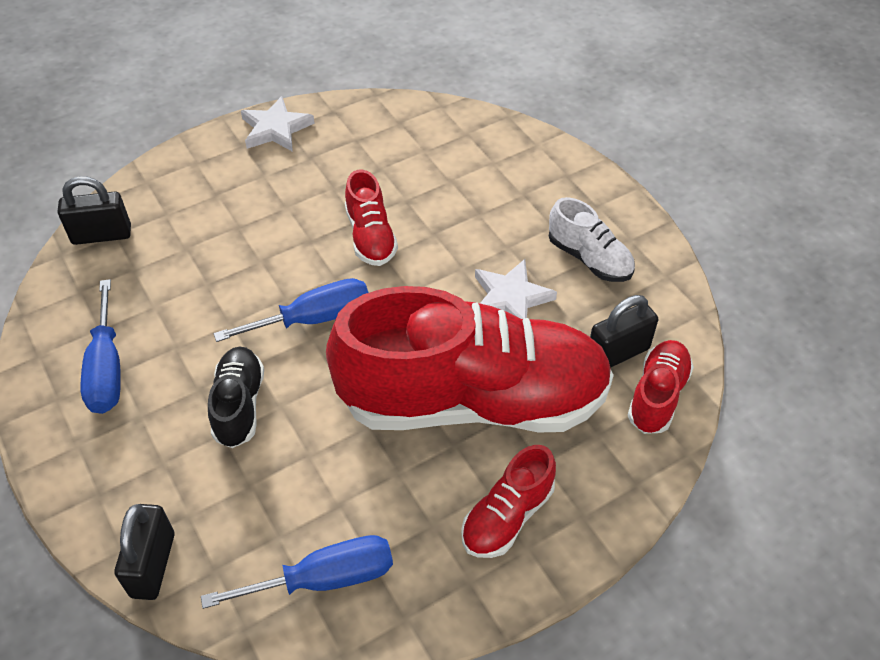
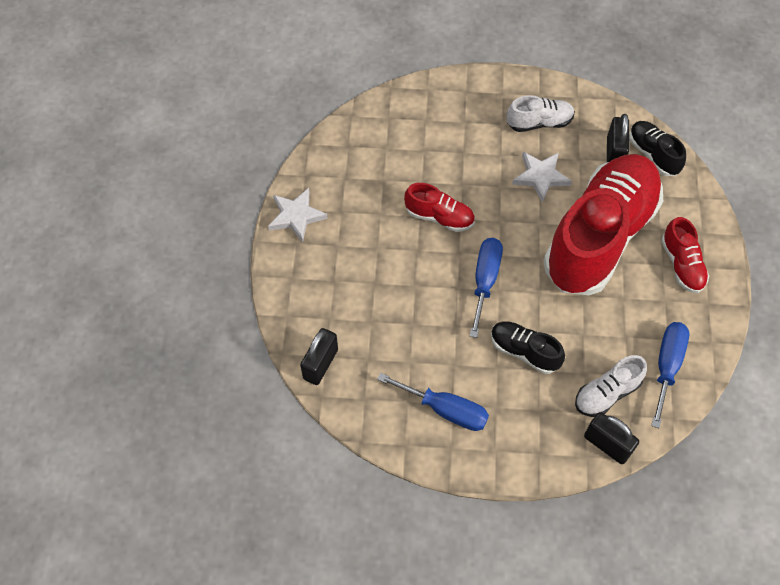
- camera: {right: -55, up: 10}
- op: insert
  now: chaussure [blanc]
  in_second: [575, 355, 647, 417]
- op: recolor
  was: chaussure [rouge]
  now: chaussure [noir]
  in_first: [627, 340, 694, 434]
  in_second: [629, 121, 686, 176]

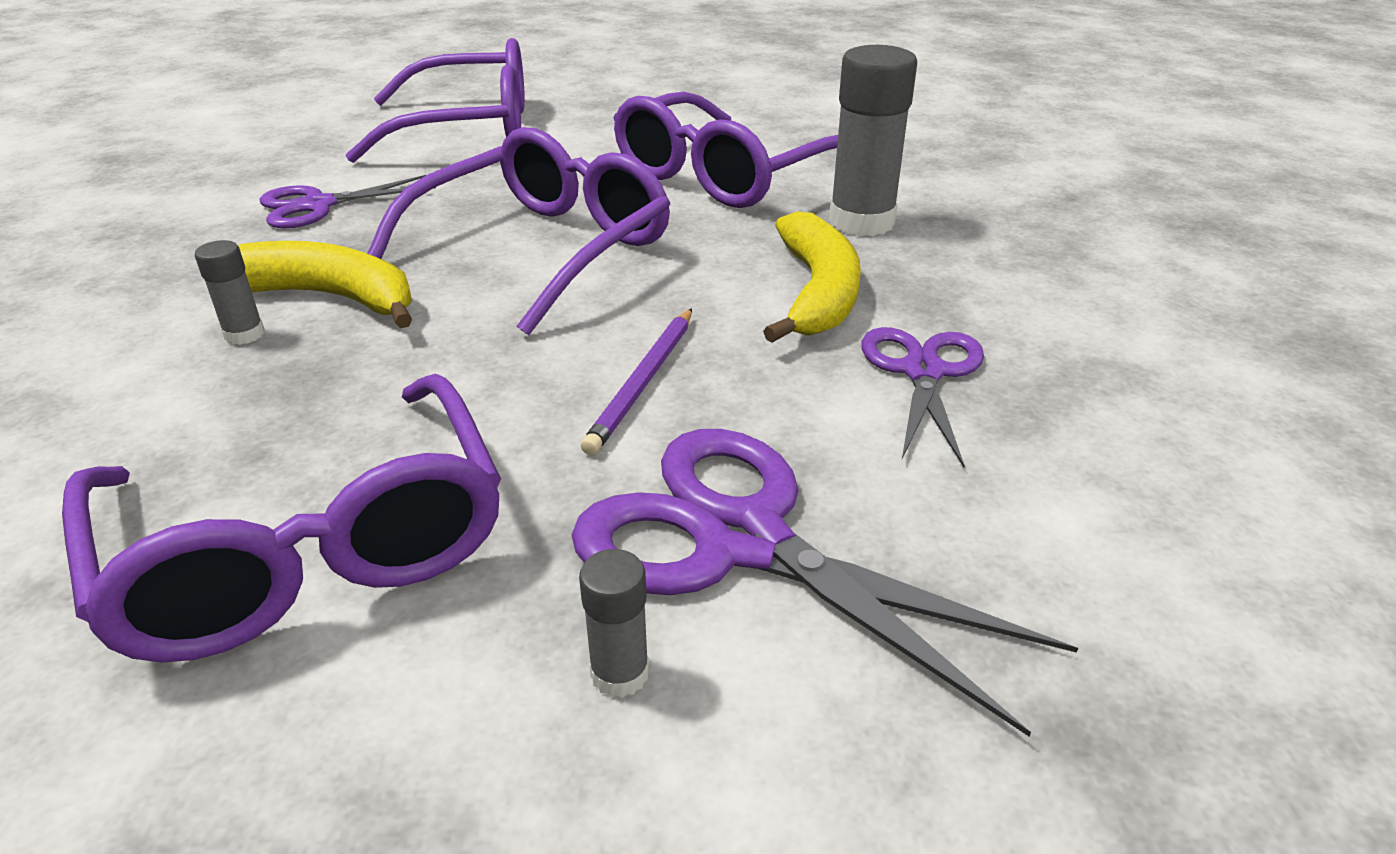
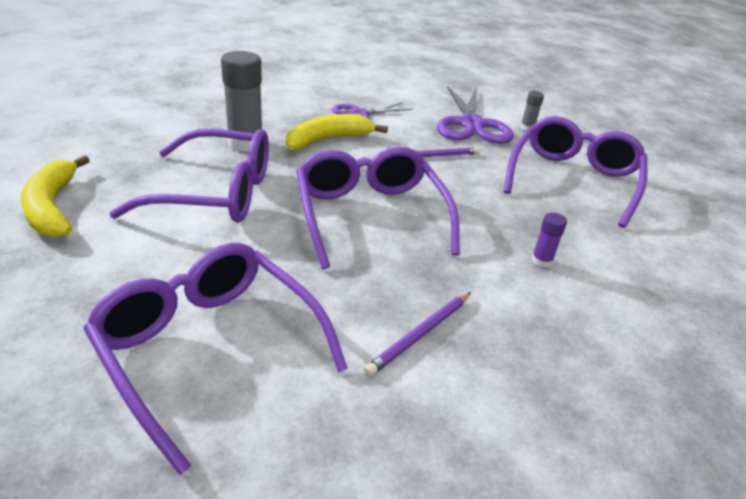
- camera: {right: -130, up: 0}
- op: move
  was: banane [jaune]
  in_first: [238, 241, 412, 328]
  in_second: [21, 155, 90, 237]
- op: rotate
  was: lunettes [violet]
  in_first: [367, 127, 671, 335]
  in_second: [296, 147, 460, 269]
  clockwise: 75
- op: replace
  was: ciseaux [violet]
  now: crayon [violet]
  in_first: [260, 175, 436, 229]
  in_second: [365, 292, 471, 376]
- op: recolor
  was: bâton de colle [gris]
  now: bâton de colle [violet]
  in_first: [195, 240, 265, 345]
  in_second: [531, 212, 567, 268]

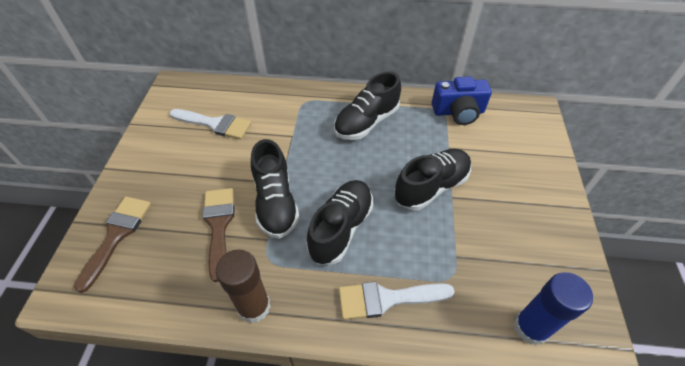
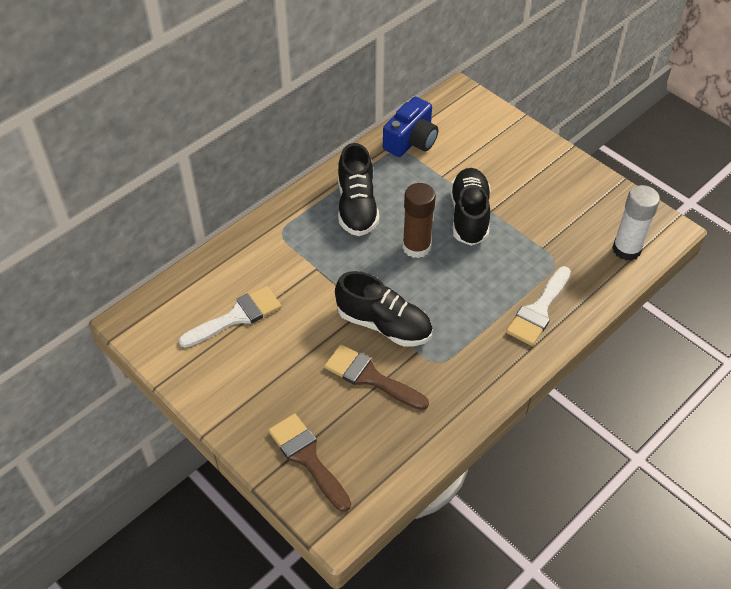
- camera: {right: -50, up: 0}
- op: move
  was: bâton de colle [marron]
  in_first: [216, 249, 271, 323]
  in_second: [403, 183, 436, 258]
- op: recolor
  was: bâton de colle [bleu]
  now: bâton de colle [blanc]
  in_first: [513, 272, 593, 345]
  in_second: [612, 185, 660, 261]
- op: delete
  was: chaussure [noir]
  in_first: [306, 180, 374, 264]

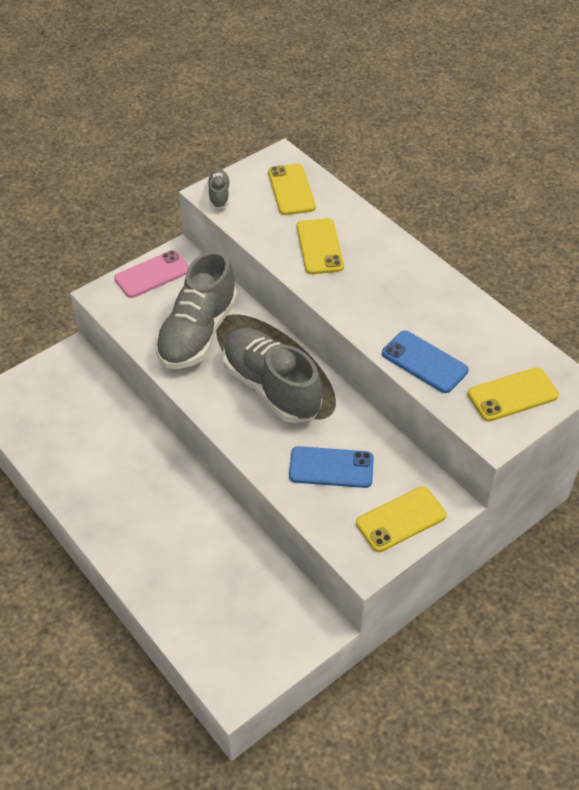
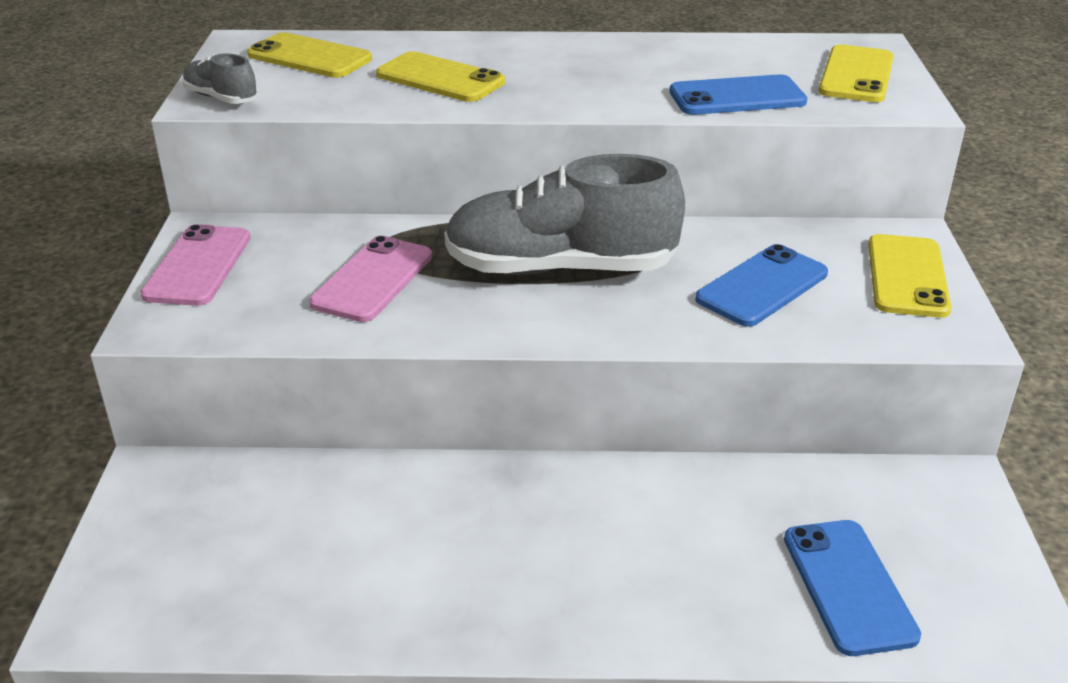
- camera: {right: -50, up: -15}
- op: replace
  was: chaussure [gris]
  now: téléphone [rose]
  in_first: [155, 251, 237, 369]
  in_second: [309, 236, 432, 322]
- op: insert
  now: téléphone [bleu]
  in_second: [784, 520, 921, 656]

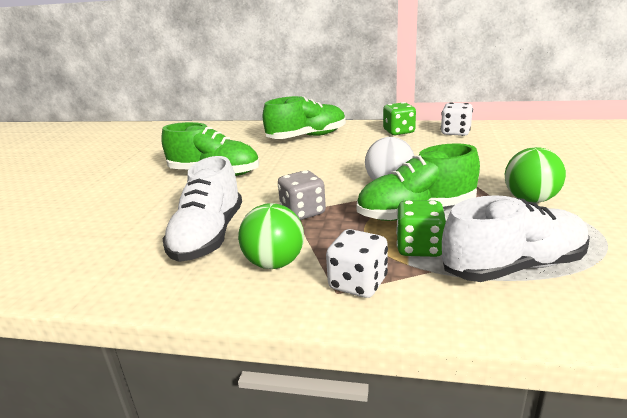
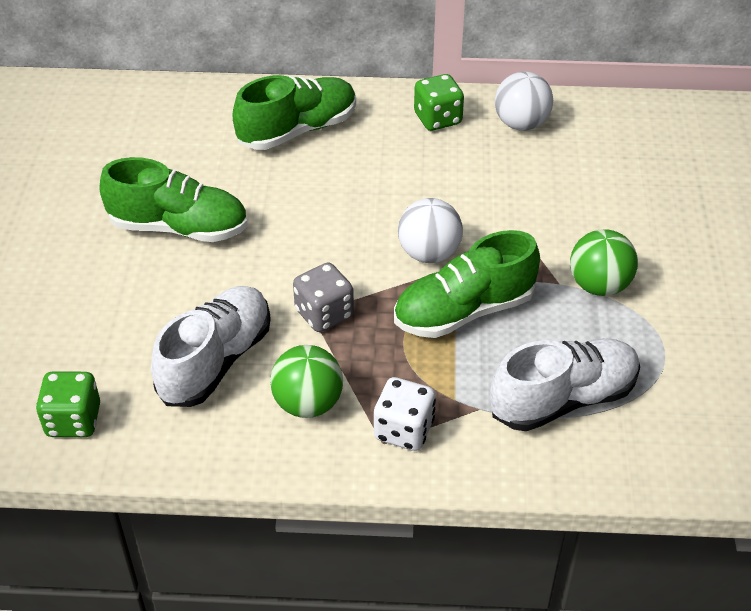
- camera: {right: -10, up: 20}
- op: move
  was: dé [vert]
  in_first: [396, 200, 446, 257]
  in_second: [36, 371, 100, 437]
- op: rotate
  was: chaussure [blanc]
  in_first: [163, 156, 242, 262]
  in_second: [151, 286, 271, 407]
  clockwise: -150
- op: replace
  was: dé [blanc]
  now: balle [blanc]
  in_first: [441, 102, 473, 136]
  in_second: [495, 71, 553, 131]

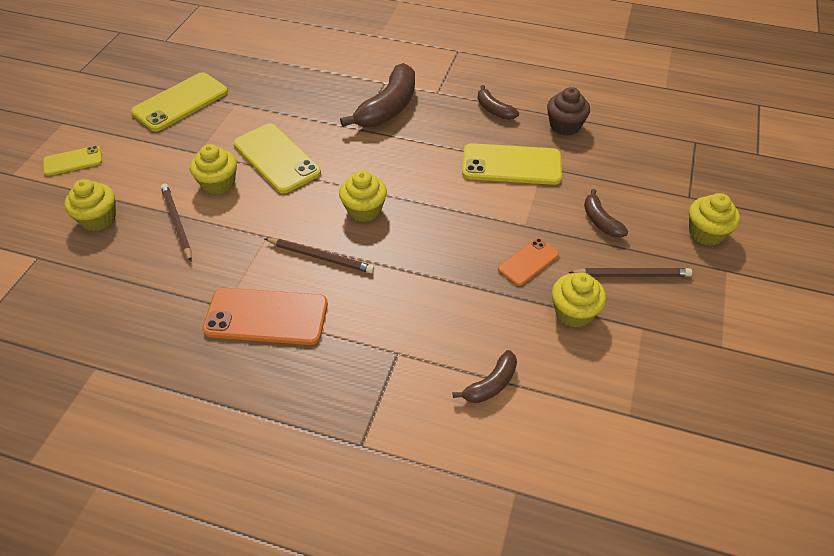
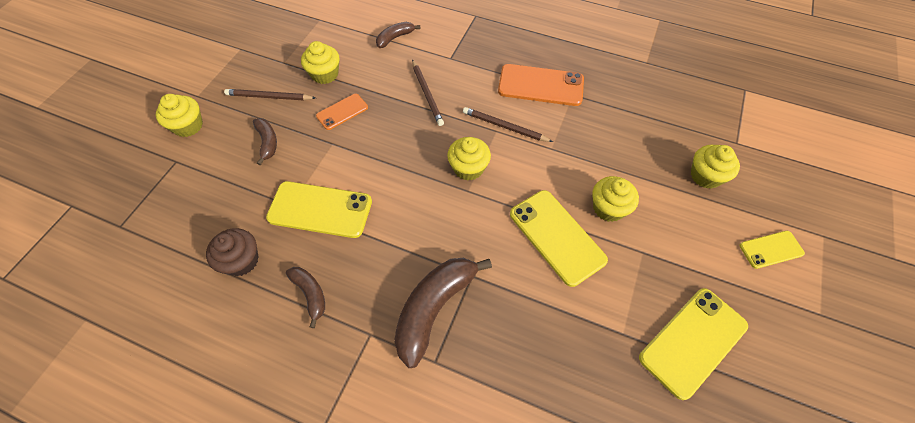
- camera: {right: -175, up: 10}
- op: move
  was: crayon [marron]
  in_first: [161, 184, 192, 261]
  in_second: [412, 60, 444, 126]

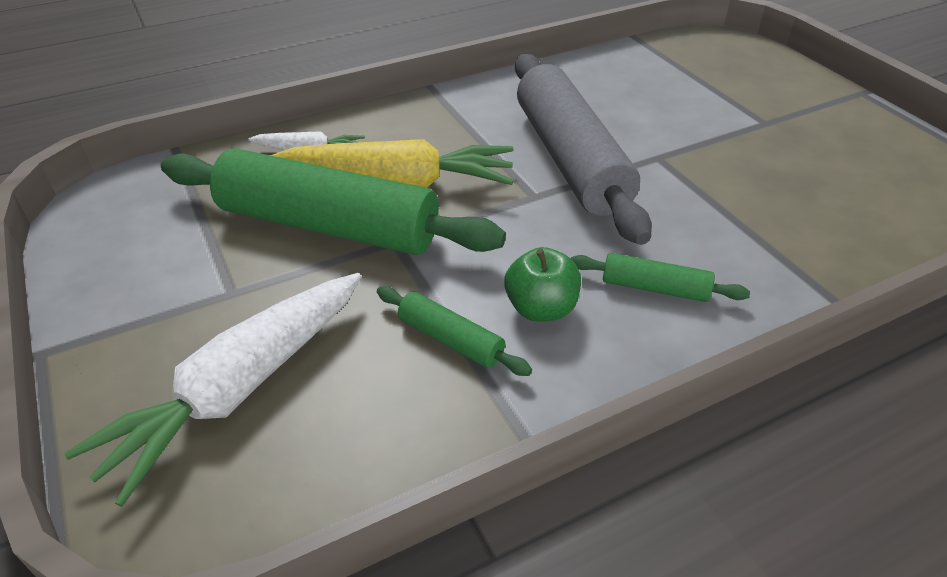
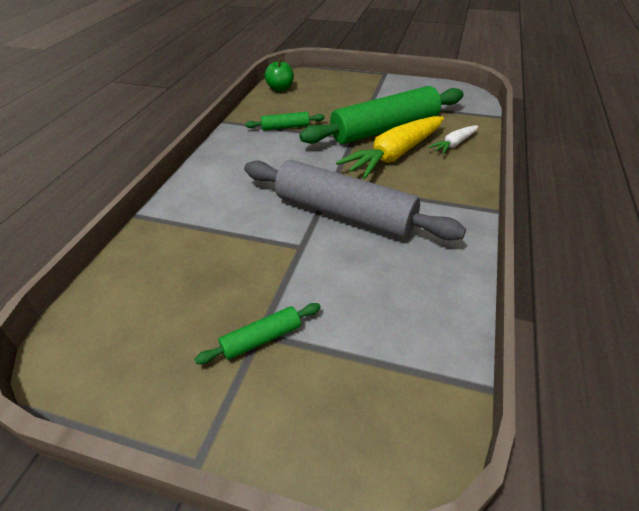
- camera: {right: 135, up: 0}
- op: move
  was: rouleau à pâtisserie [vert]
  in_first: [571, 253, 750, 302]
  in_second: [194, 303, 321, 364]
- op: move
  was: pomme [vert]
  in_first: [504, 247, 581, 322]
  in_second: [265, 58, 294, 91]
- op: delete
  was: carotte [blanc]
  in_first: [64, 273, 361, 507]

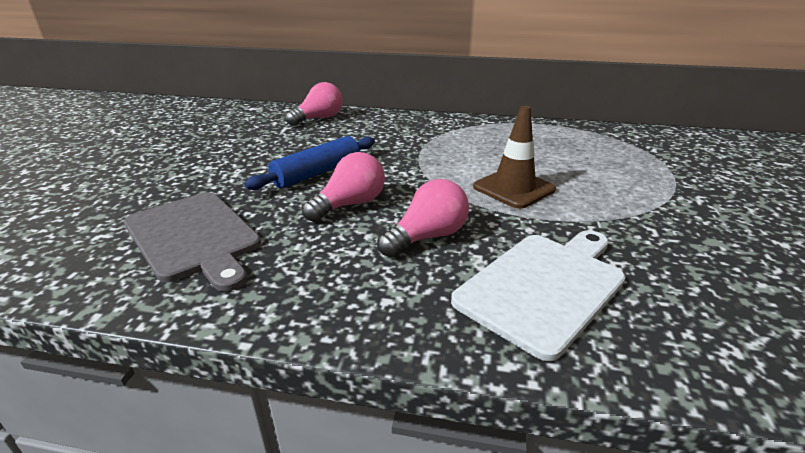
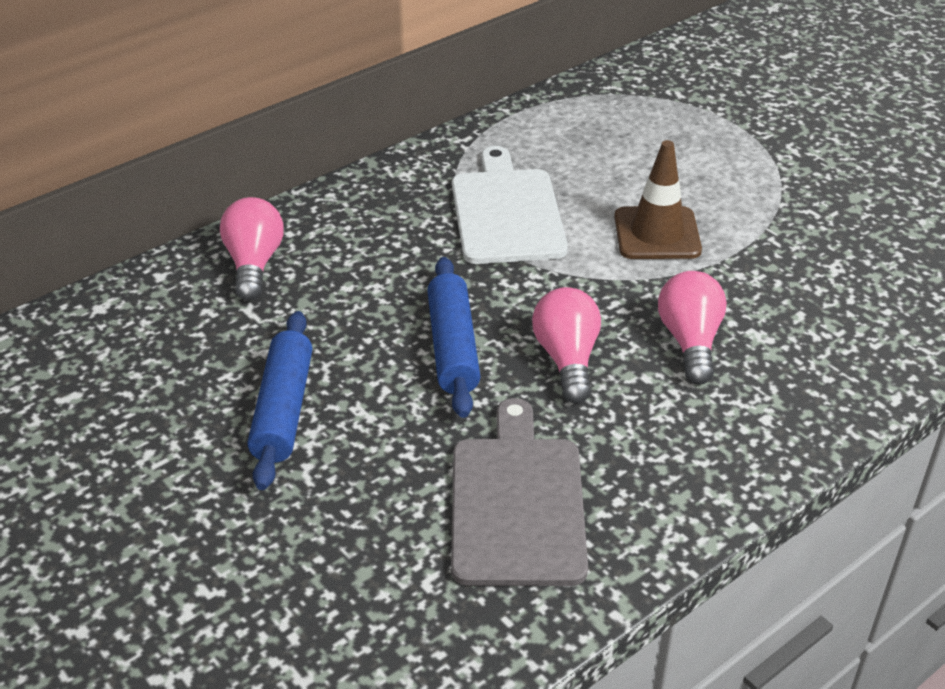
- camera: {right: -50, up: 10}
- op: insert
  now: rouleau à pâtisserie [bleu]
  in_second: [248, 311, 312, 490]
- op: rotate
  was: planche à découper [gris]
  in_first: [124, 192, 261, 292]
  in_second: [451, 398, 588, 586]
  clockwise: -90
- op: move
  was: planche à découper [blanc]
  in_first: [451, 230, 625, 361]
  in_second: [452, 146, 568, 264]

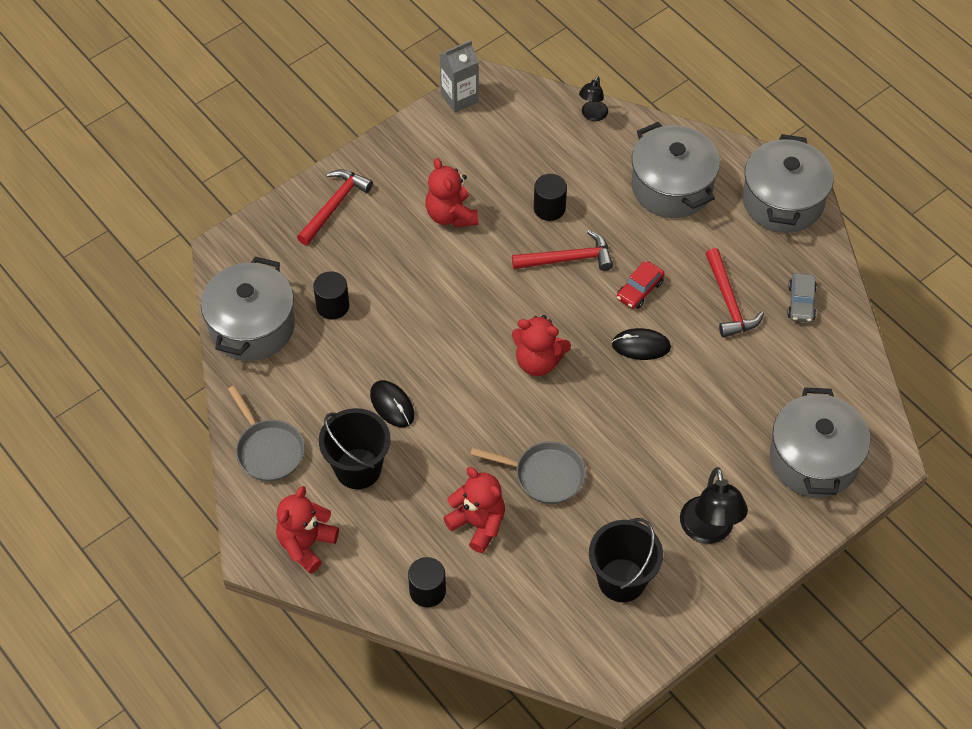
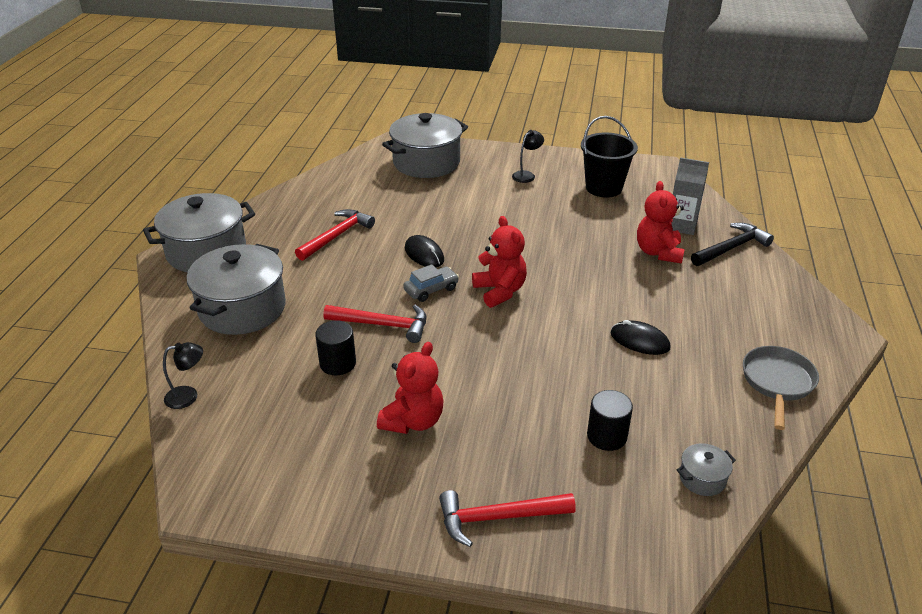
- camera: {right: -130, up: -20}
- op: rotate
  was: marteau [rouge]
  in_first: [512, 230, 613, 271]
  in_second: [323, 305, 426, 343]
  clockwise: 150
- op: move
  was: voiture [gris]
  in_first: [787, 273, 817, 323]
  in_second: [403, 264, 459, 302]
- op: resize
  was: lampe [noir]
  in_first: [680, 467, 748, 544]
  in_second: [512, 130, 544, 183]
  ratio: 0.57
- op: rotate
  was: souris [noir]
  in_first: [370, 380, 415, 427]
  in_second: [610, 320, 671, 355]
  clockwise: -75
- op: move
  was: brique de lait [gris]
  in_first: [440, 40, 479, 113]
  in_second: [671, 158, 709, 235]
- op: resize
  was: marmite [gris]
  in_first: [201, 257, 295, 361]
  in_second: [676, 443, 736, 496]
  ratio: 0.43
- op: replace
  was: cylindre [noir]
  now: marteau [noir]
  in_first: [408, 557, 446, 607]
  in_second: [691, 223, 774, 266]
- op: delete
  was: ours en peluche [rouge]
  in_first: [276, 486, 339, 574]
- op: delete
  was: seau [noir]
  in_first: [319, 408, 390, 489]
- op: delete
  was: poêle [gris]
  in_first: [470, 441, 586, 504]
- op: delete
  was: voiture [rouge]
  in_first: [617, 261, 665, 309]

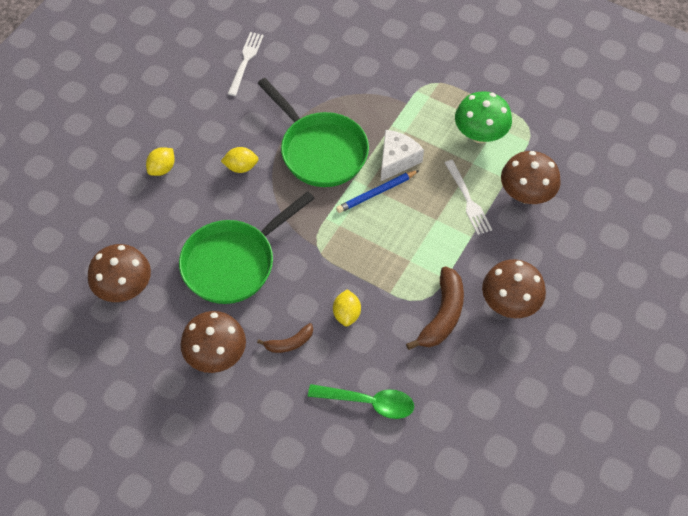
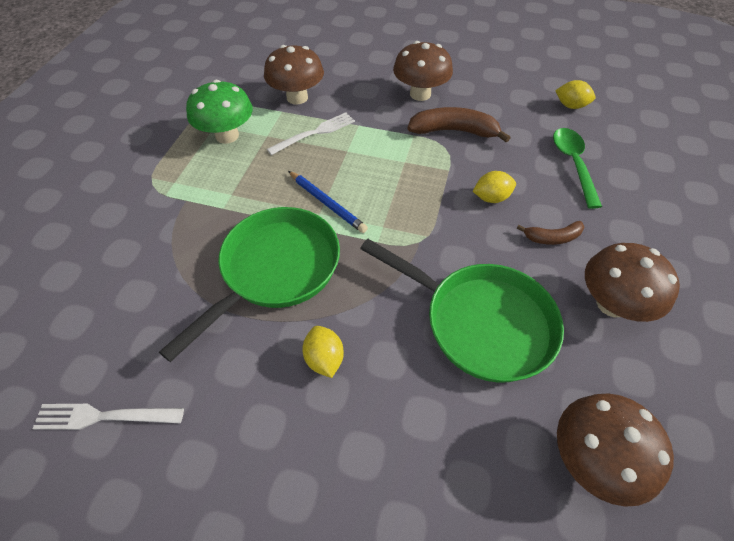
- camera: {right: -105, up: -5}
- op: rotate
  was: banane [marron]
  in_first: [257, 323, 313, 353]
  in_second: [517, 221, 584, 245]
  clockwise: 120
- op: move
  was: citron [jaune]
  in_first: [146, 147, 175, 176]
  in_second: [555, 80, 595, 109]
- op: delete
  was: fromage [blanc]
  in_first: [381, 130, 424, 181]

